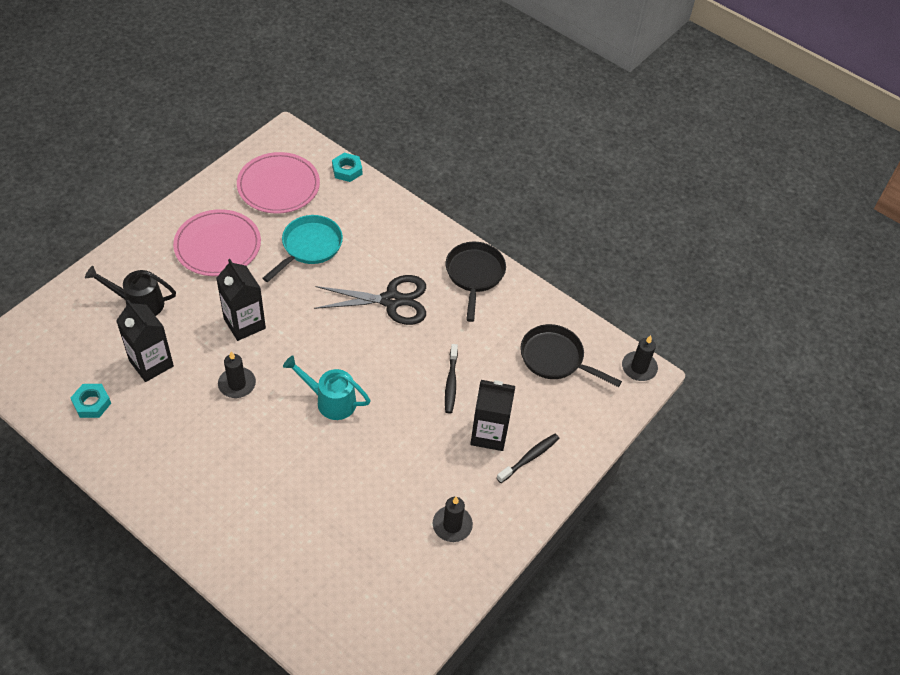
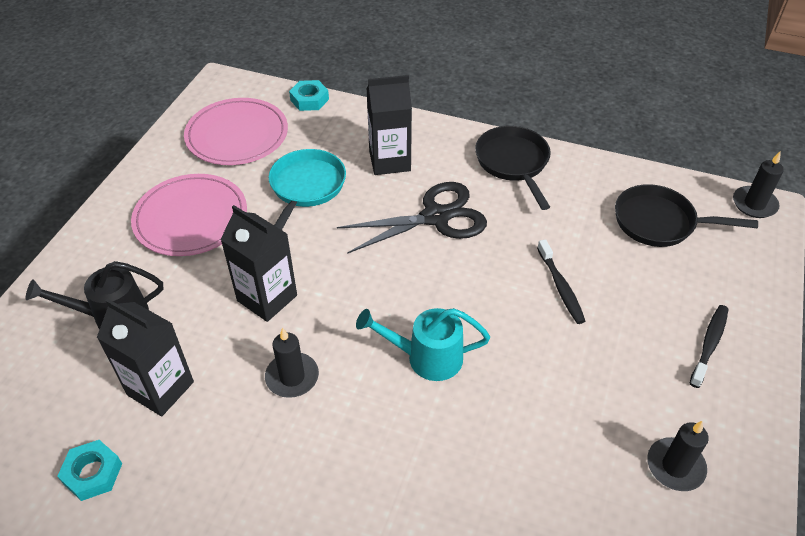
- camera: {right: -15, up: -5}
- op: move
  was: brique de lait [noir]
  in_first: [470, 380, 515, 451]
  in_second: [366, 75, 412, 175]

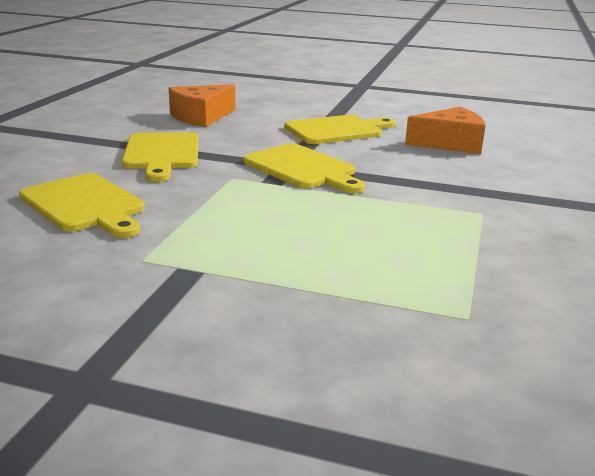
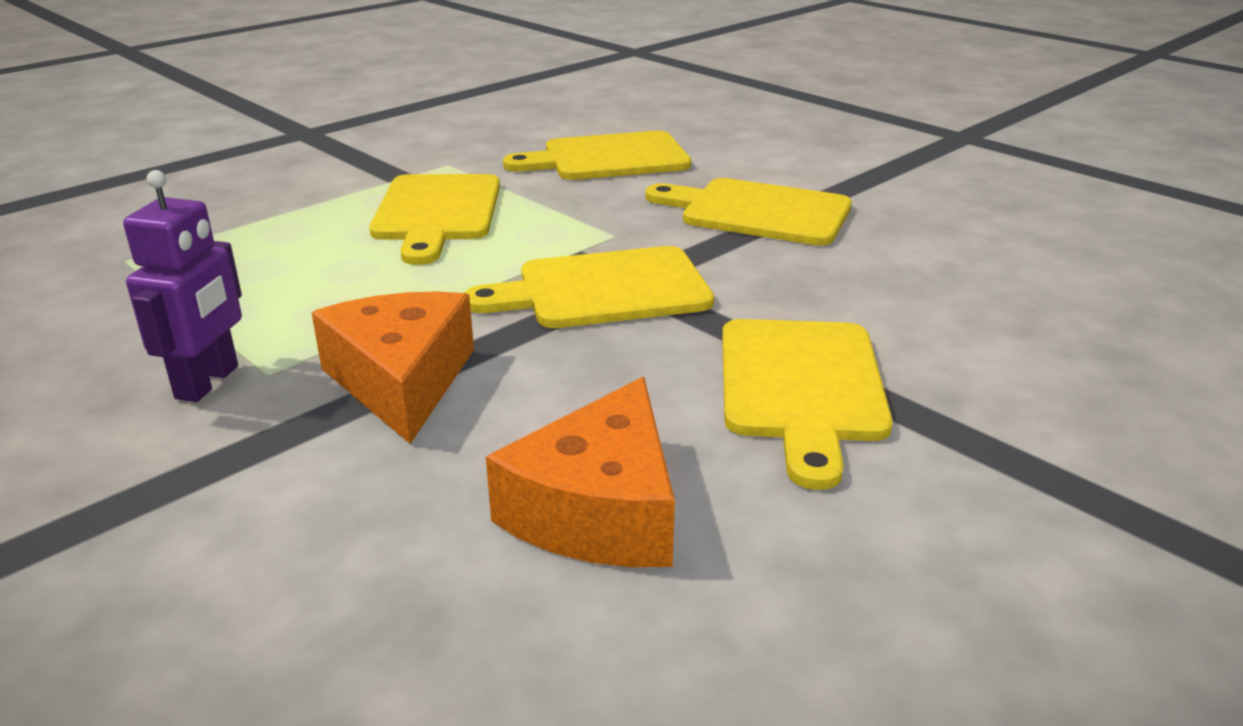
- camera: {right: 120, up: 5}
- op: insert
  now: robot [violet]
  in_second: [123, 170, 242, 402]
- op: move
  was: fromage [orange]
  in_first: [169, 84, 235, 127]
  in_second: [311, 291, 474, 444]
- op: insert
  now: planche à découper [jaune]
  in_second: [369, 174, 500, 265]

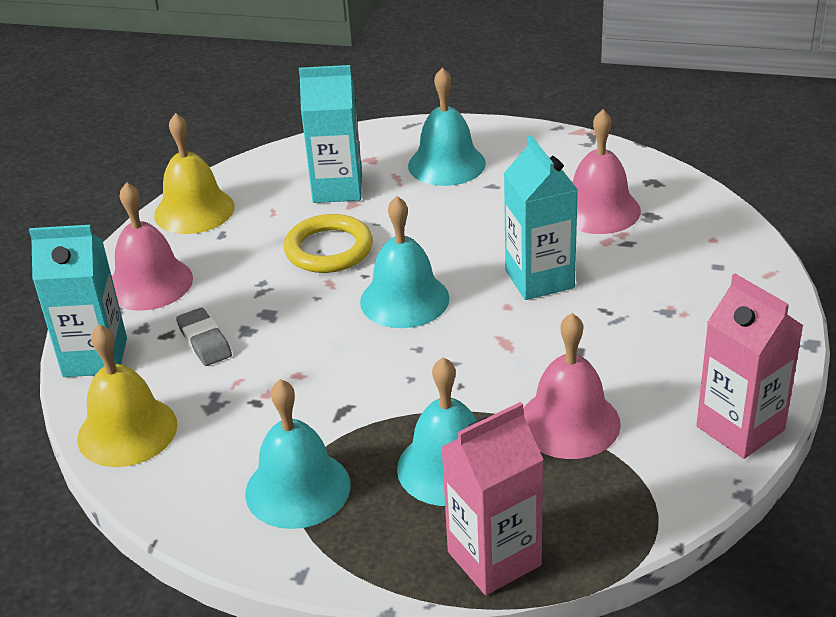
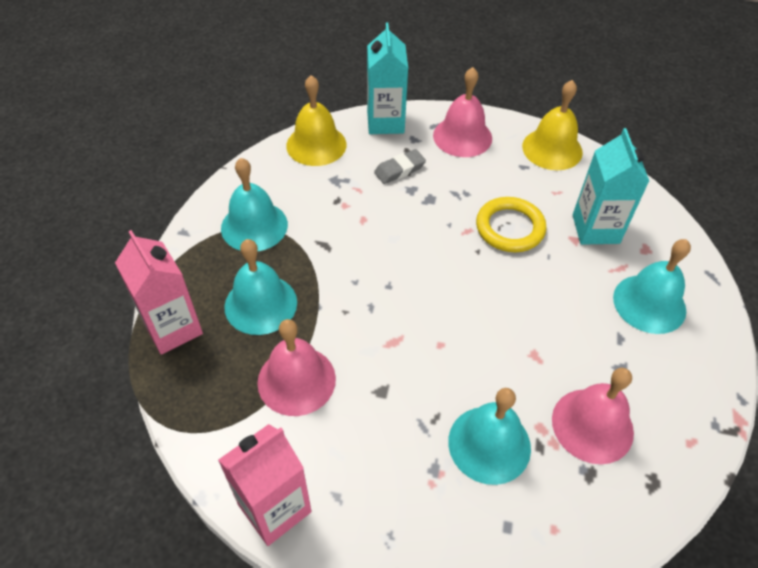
- camera: {right: 85, up: 15}
- op: move
  was: cloche [turquoise]
  in_first: [360, 196, 450, 328]
  in_second: [448, 388, 531, 485]
- op: delete
  was: brique de lait [turquoise]
  in_first: [504, 135, 578, 300]

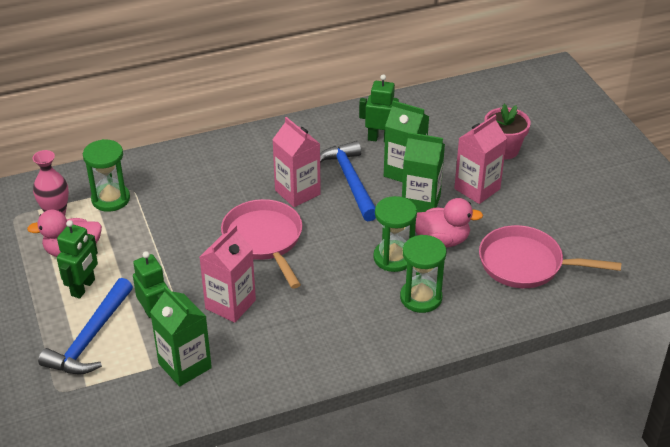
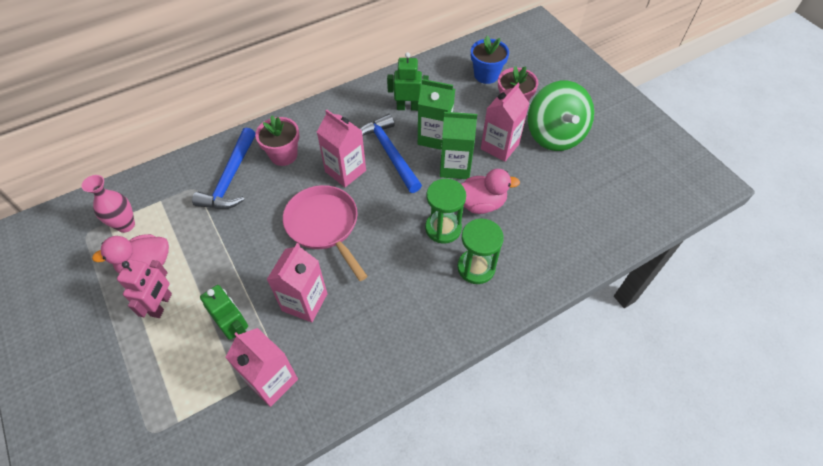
- camera: {right: -10, up: 15}
- op: recolor
  was: robot [vert]
  now: robot [rose]
  in_first: [57, 220, 98, 299]
  in_second: [117, 259, 172, 318]
- op: move
  was: marteau [bleu]
  in_first: [38, 278, 133, 375]
  in_second: [192, 127, 256, 209]
- op: recolor
  was: brique de lait [vert]
  now: brique de lait [rose]
  in_first: [150, 286, 212, 387]
  in_second: [225, 328, 298, 407]
- op: insert
  now: pot de fleurs [rose]
  in_second: [255, 116, 300, 166]
- op: insert
  now: pot de fleurs [bleu]
  in_second: [471, 36, 509, 84]
- op: insert
  now: toupie [vert]
  in_second: [528, 81, 594, 151]
- op: delete
  was: sablier [vert]
  in_first: [83, 139, 130, 212]
- op: delete
  was: poêle [rose]
  in_first: [479, 225, 621, 288]

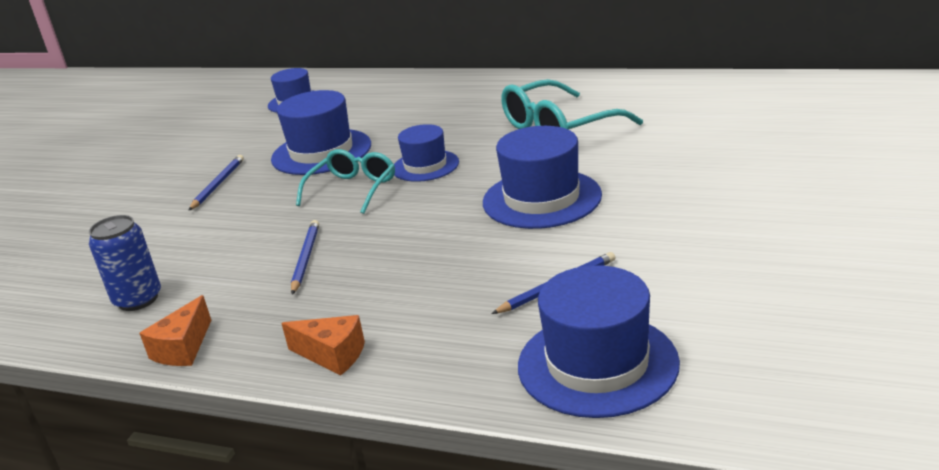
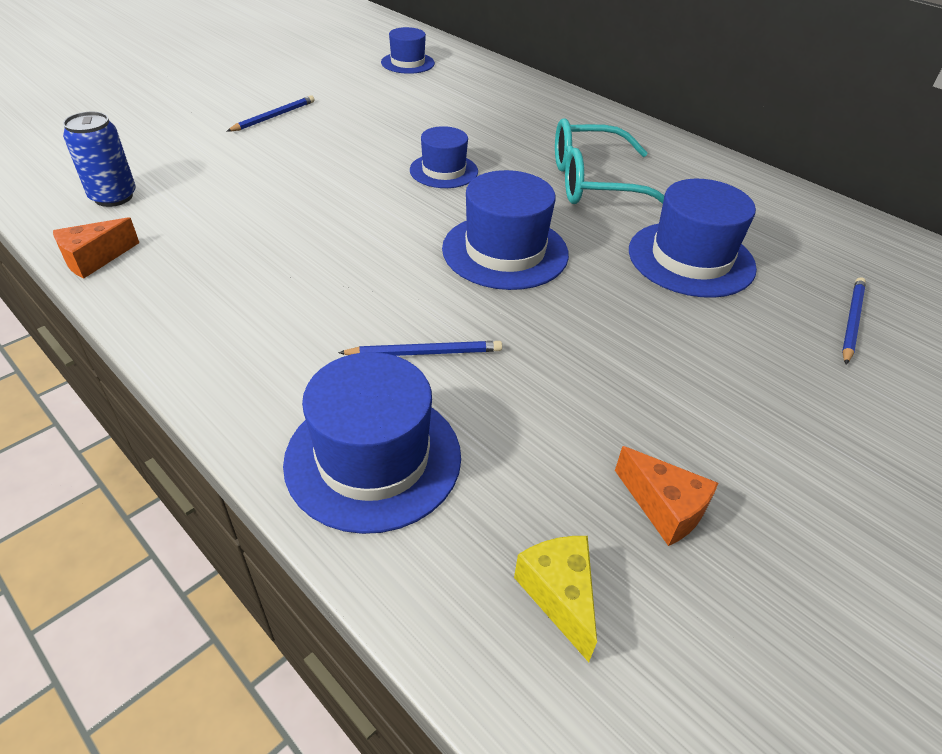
- camera: {right: 20, up: 15}
- op: insert
  now: fromage [jaune]
  in_second: [514, 536, 597, 662]
- op: move
  was: fromage [orange]
  in_first: [281, 315, 365, 376]
  in_second: [615, 446, 718, 546]
- op: move
  was: chapeau [bleu]
  in_first: [271, 90, 371, 175]
  in_second: [629, 179, 757, 298]
- op: move
  was: crayon [bleu]
  in_first: [291, 220, 319, 295]
  in_second: [842, 277, 866, 365]
- op: delete
  was: lunettes [turquoise]
  in_first: [296, 149, 395, 214]

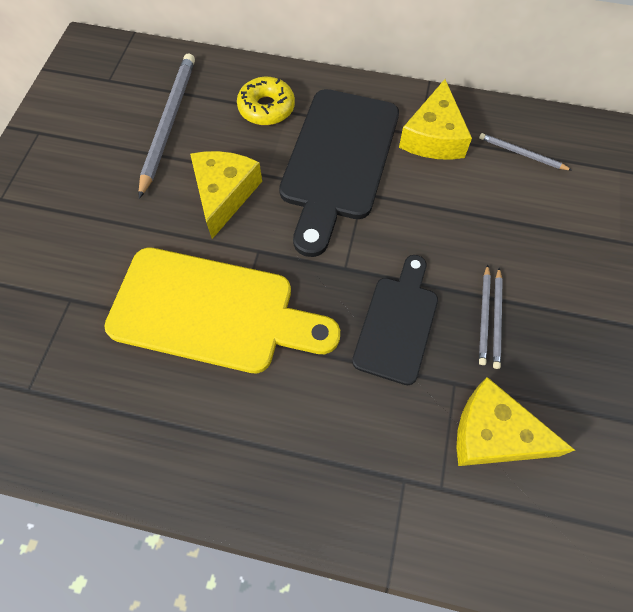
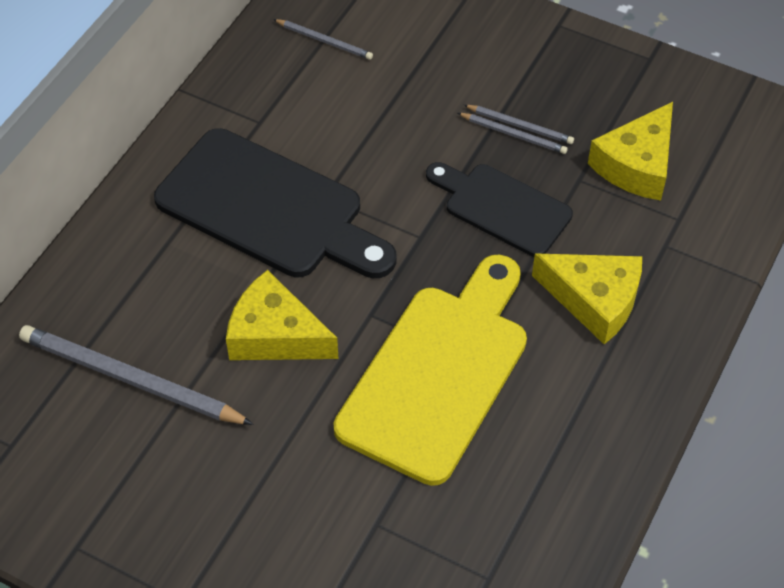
- camera: {right: -75, up: -10}
- op: rotate
  was: crayon [gris]
  in_first: [479, 133, 572, 171]
  in_second: [273, 19, 373, 60]
  clockwise: -105
- op: move
  was: fromage [jaune]
  in_first: [399, 79, 472, 160]
  in_second: [532, 254, 642, 344]
- op: delete
  was: beignet [jaune]
  in_first: [237, 77, 295, 125]

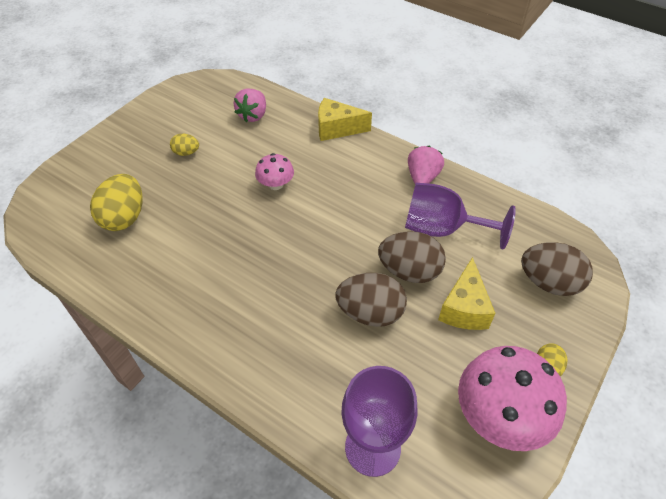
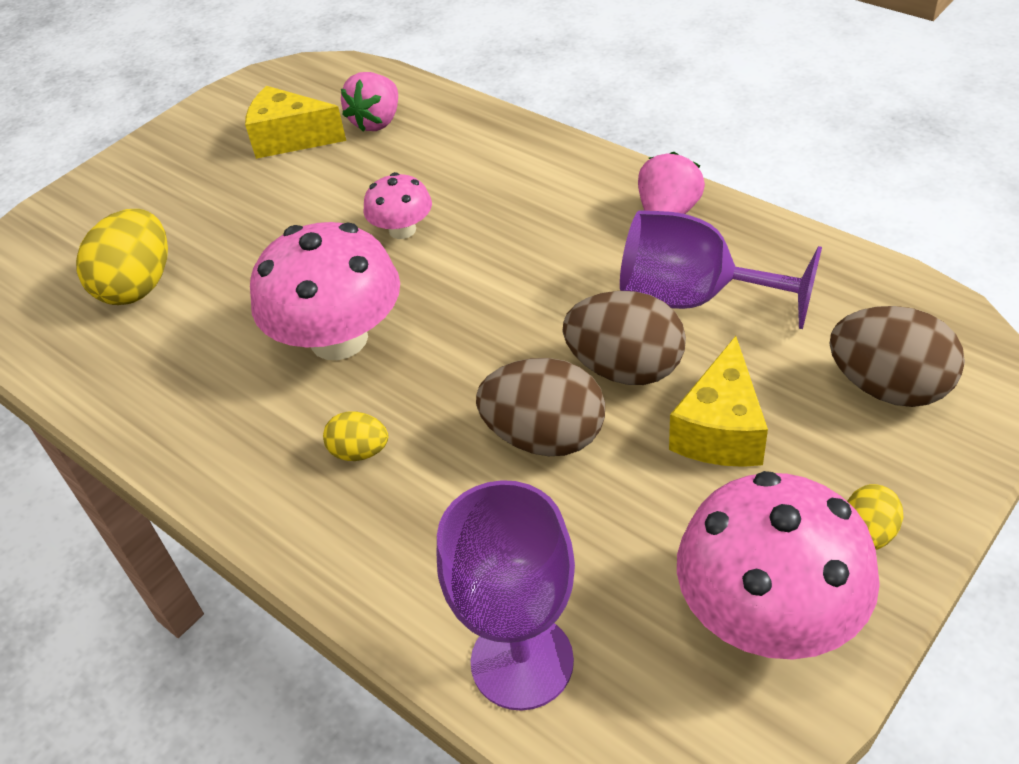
- camera: {right: 10, up: -5}
- op: move
  was: fromage [jaune]
  in_first: [318, 98, 372, 141]
  in_second: [245, 86, 346, 159]
- op: insert
  now: champignon [rose]
  in_second: [250, 222, 400, 360]
- op: move
  was: œuf [jaune]
  in_first: [170, 134, 199, 156]
  in_second: [323, 411, 388, 461]

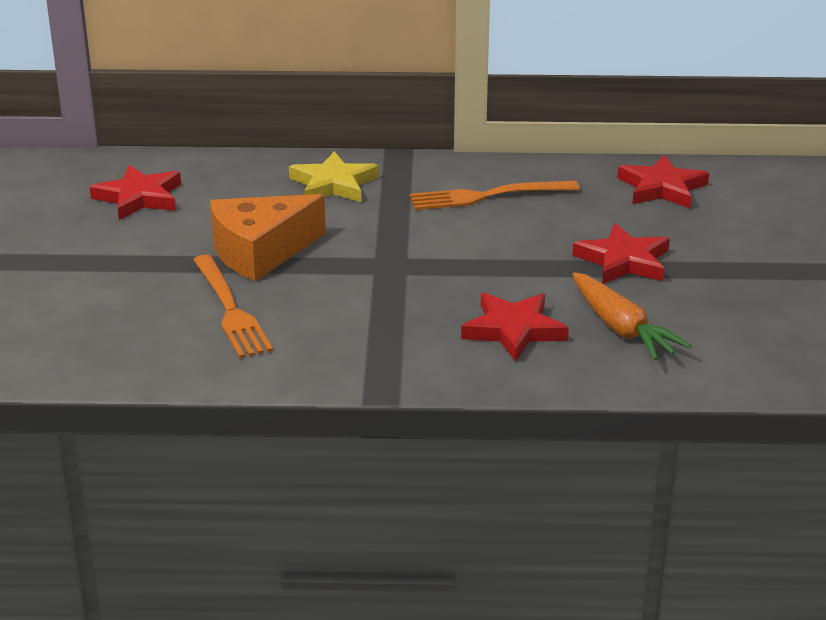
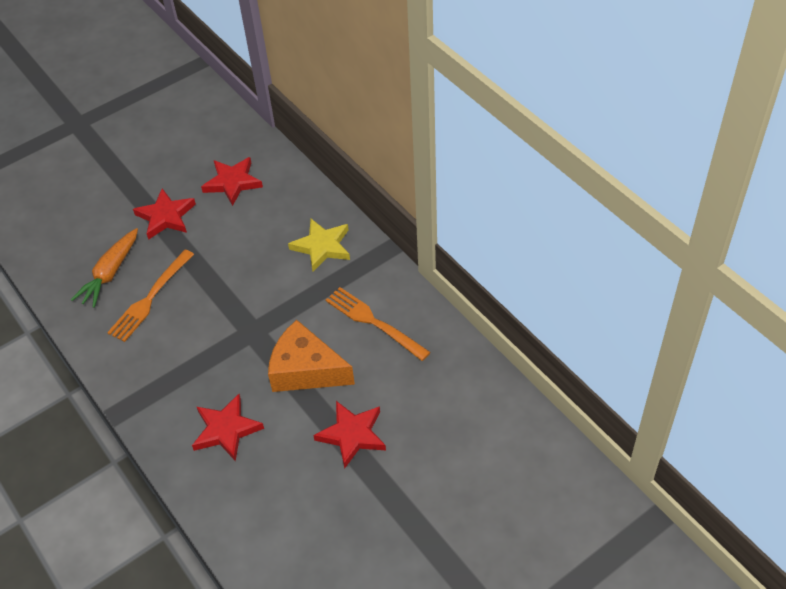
- camera: {right: 55, up: 20}
- op: move
  was: carotte [orange]
  in_first: [572, 272, 691, 360]
  in_second: [71, 228, 138, 308]
- op: move
  was: étoile [rouge]
  in_first: [617, 155, 709, 208]
  in_second: [133, 188, 196, 240]
- op: move
  was: fromage [orange]
  in_first: [210, 194, 326, 282]
  in_second: [268, 320, 355, 392]

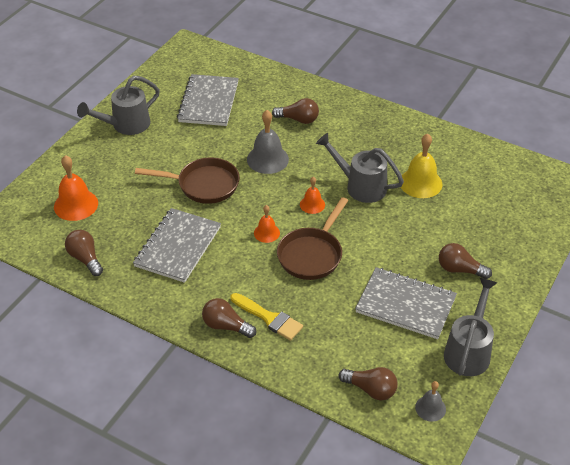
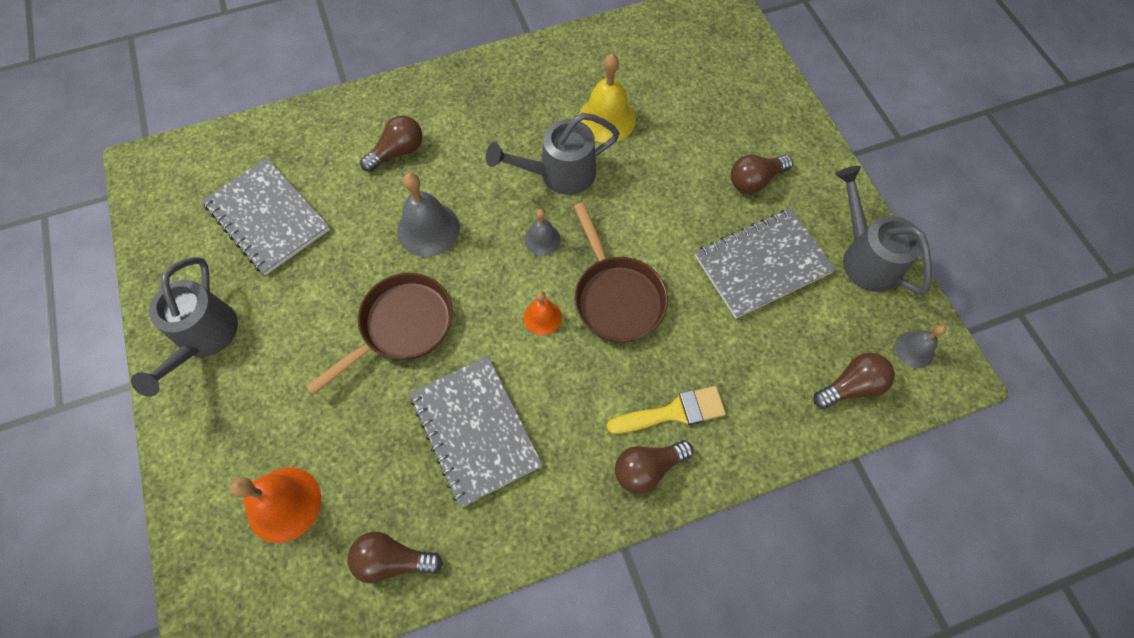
- camera: {right: -50, up: 20}
- op: recolor
  was: cloche [orange]
  now: cloche [gris]
  in_first: [300, 177, 325, 214]
  in_second: [524, 209, 561, 256]

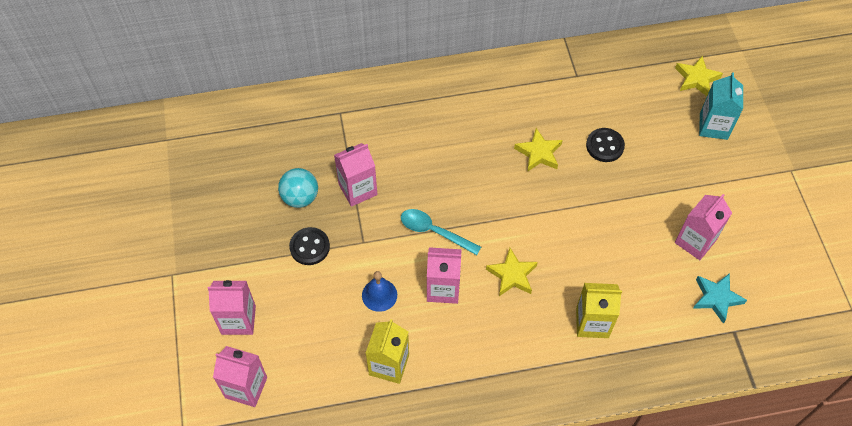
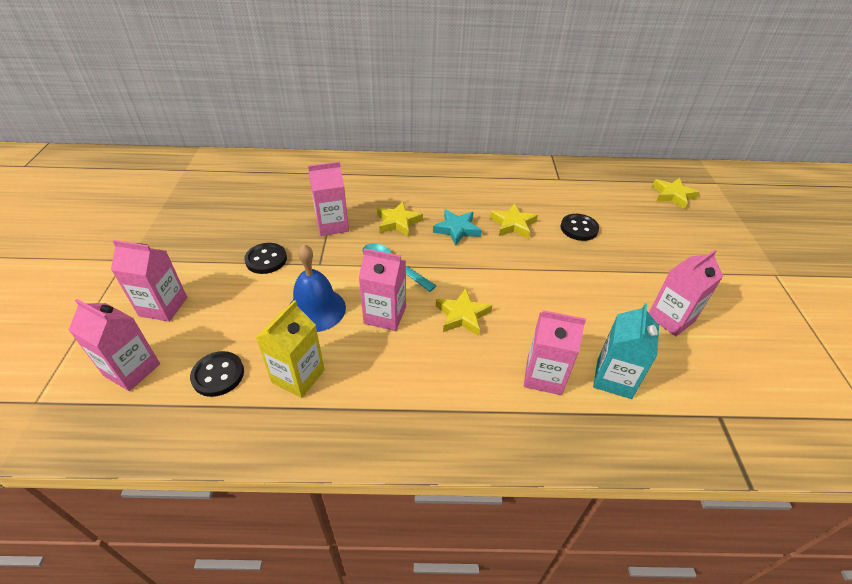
- camera: {right: 10, up: -15}
- op: insert
  now: bouton [noir]
  in_second: [190, 351, 244, 397]
- op: resize
  was: cloche [bleu]
  in_first: [362, 271, 397, 312]
  in_second: [289, 244, 346, 332]
  ratio: 1.52
- op: insert
  now: étoile [jaune]
  in_second: [377, 201, 423, 237]
- op: move
  was: étoile [turquoise]
  in_first: [694, 273, 747, 324]
  in_second: [433, 210, 482, 246]
- op: recolor
  was: brique de lait [jaune]
  now: brique de lait [rose]
  in_first: [576, 283, 622, 338]
  in_second: [524, 310, 586, 395]
- op: move
  was: brique de lait [turquoise]
  in_first: [699, 72, 743, 140]
  in_second: [593, 303, 659, 399]
- op: delete
  was: balle [turquoise]
  in_first: [278, 168, 318, 208]

